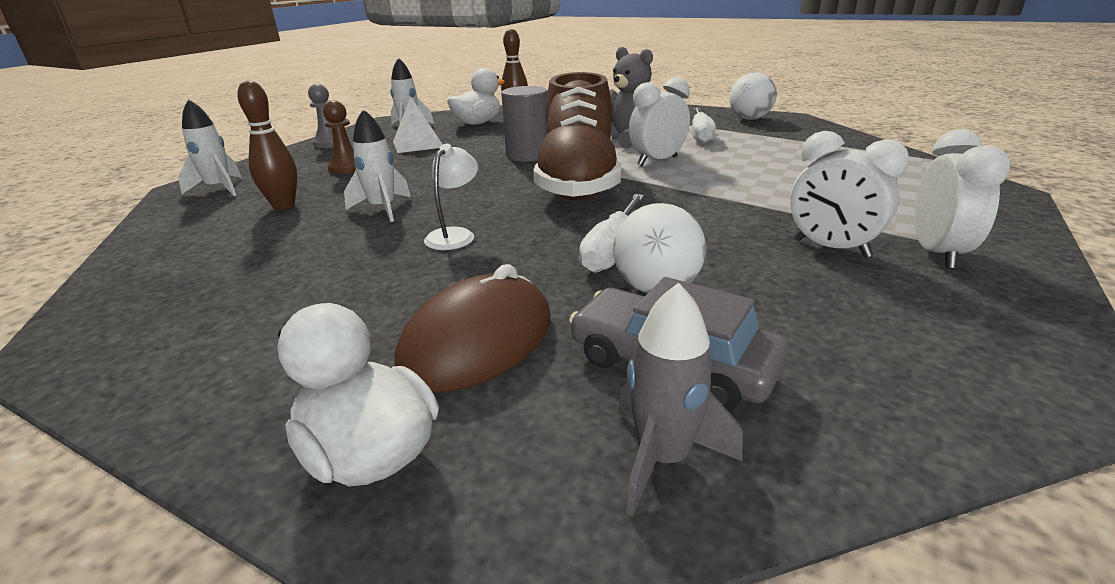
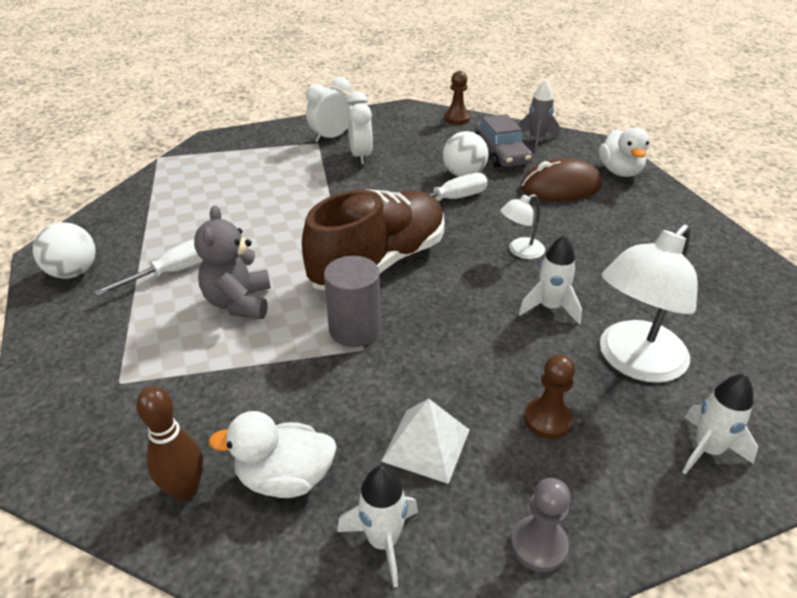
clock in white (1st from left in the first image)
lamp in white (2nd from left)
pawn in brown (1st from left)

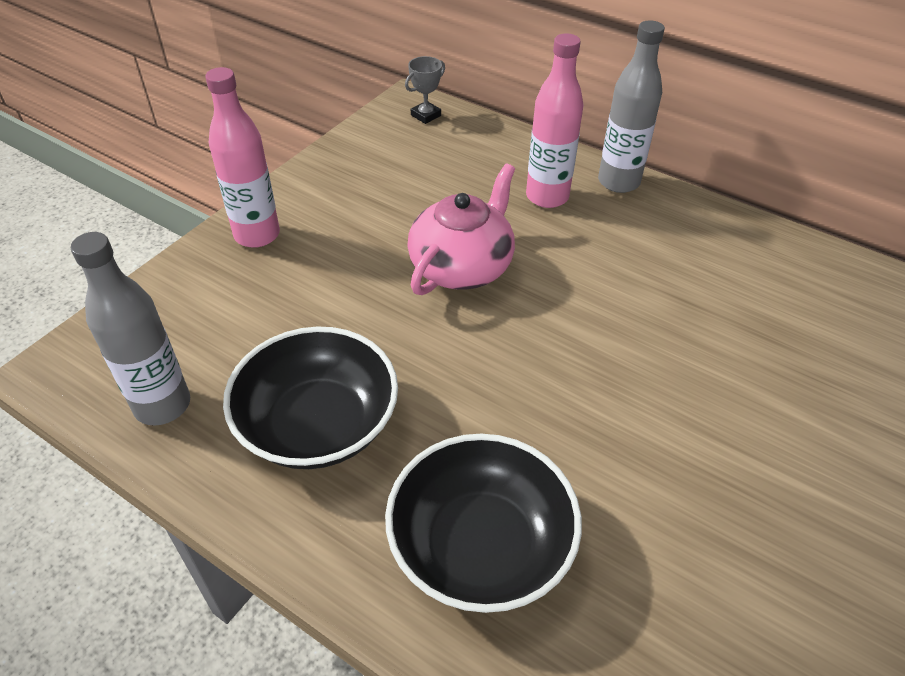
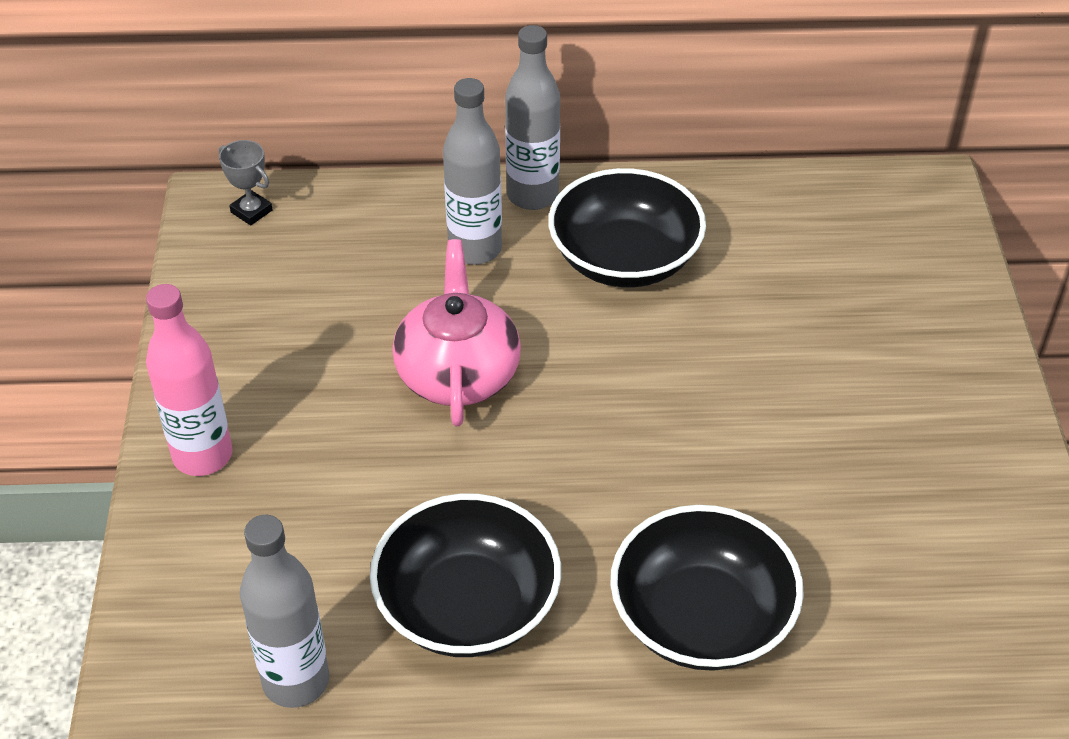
bottle in grey (2nd from left)
trophy in grey
bowl in black (2nd from left)

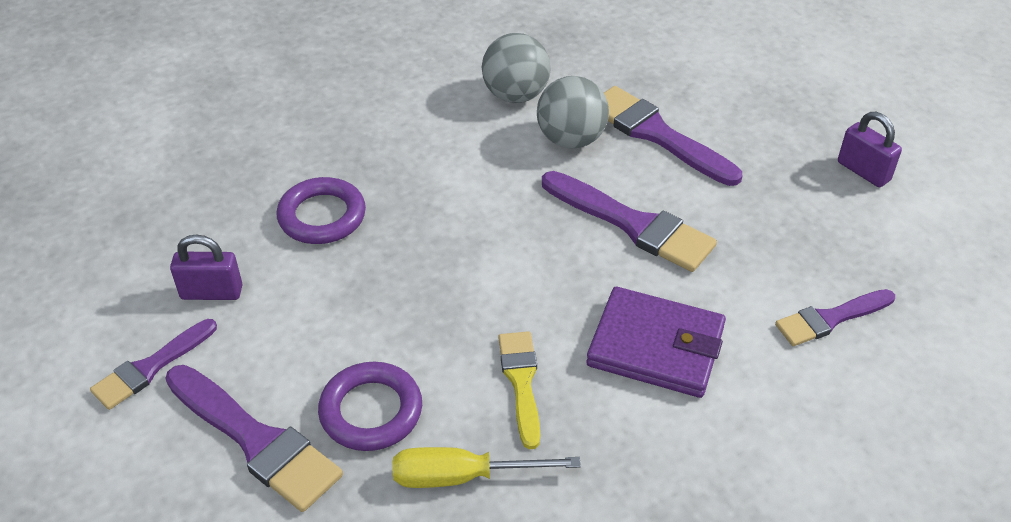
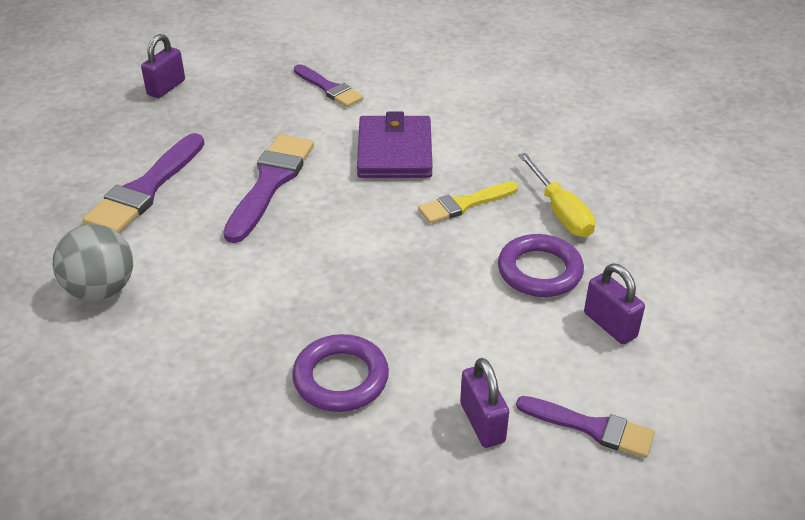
ball in grey (2nd from left in the first image)
padlock in purple (3rd from left)

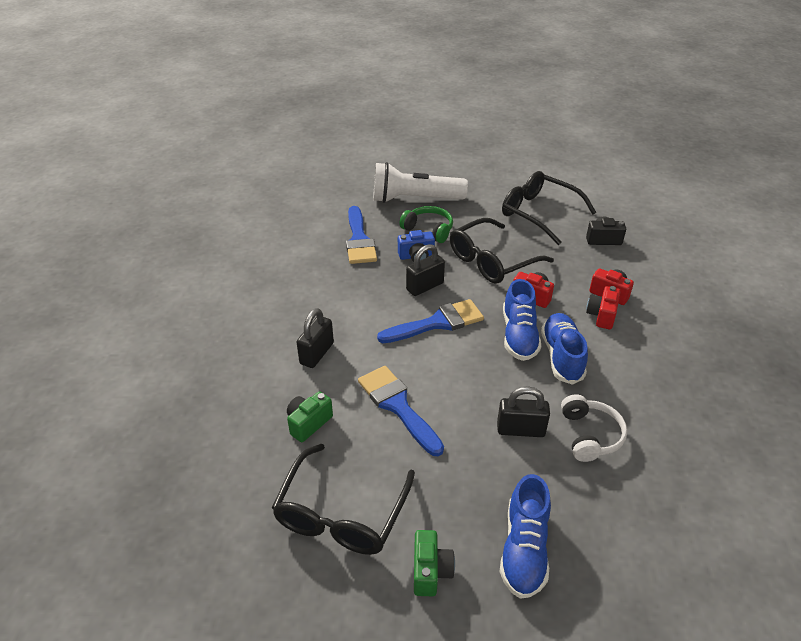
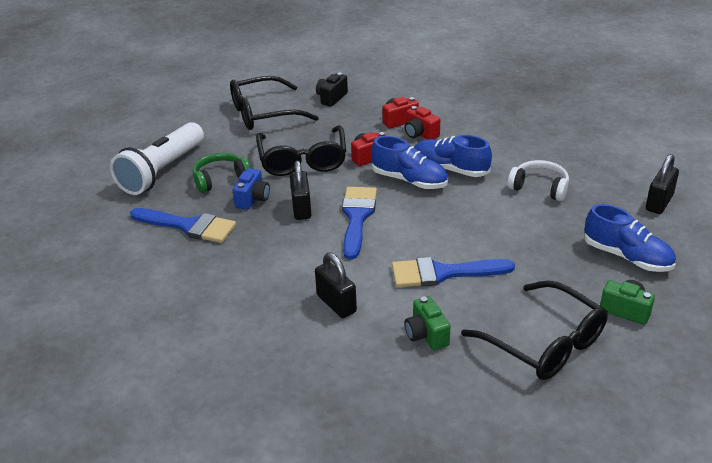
padlock in black (3rd from left)

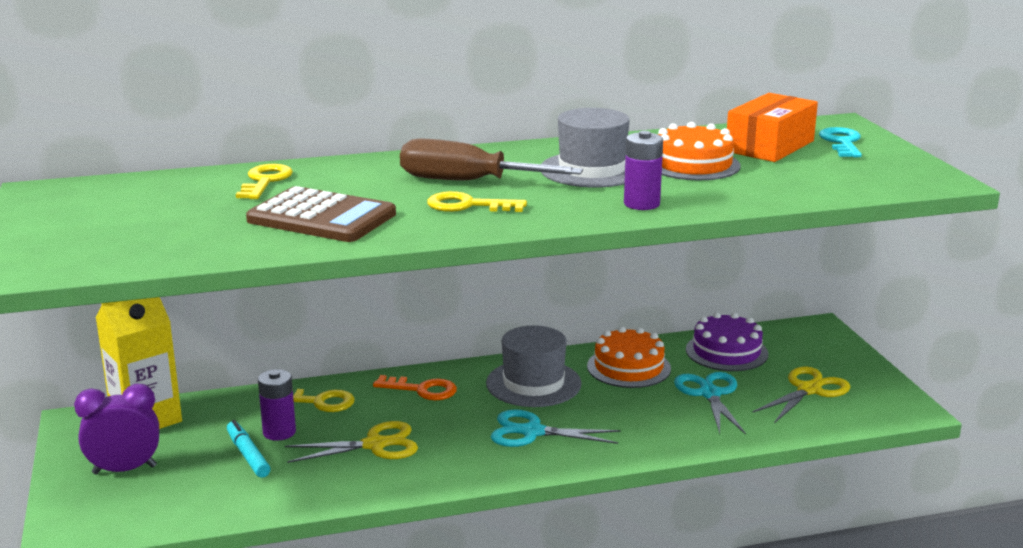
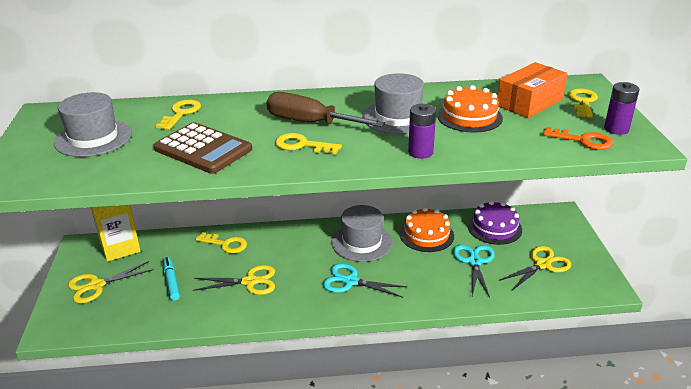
key in yellow (4th from left)
battery in purple (2nd from left)
key in orange
scissors in yellow (1st from left)
hat in grey (1st from left)

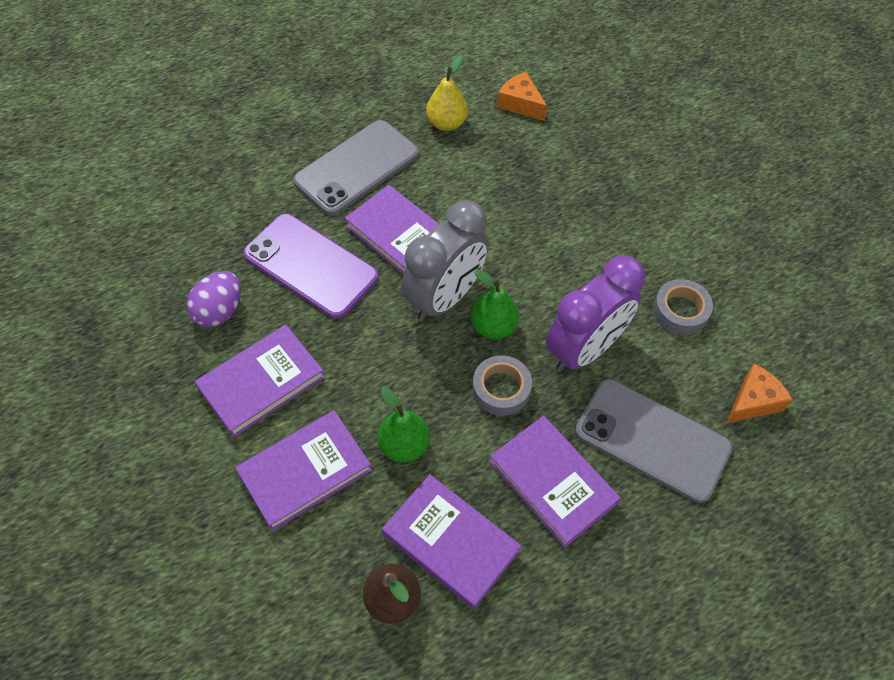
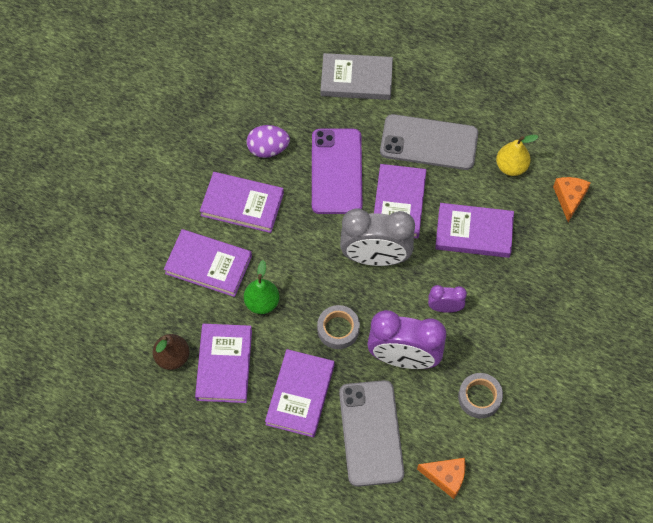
pear in green (2nd from left in the first image)
book in grey
book in purple (6th from left)
clock in purple (2nd from left)

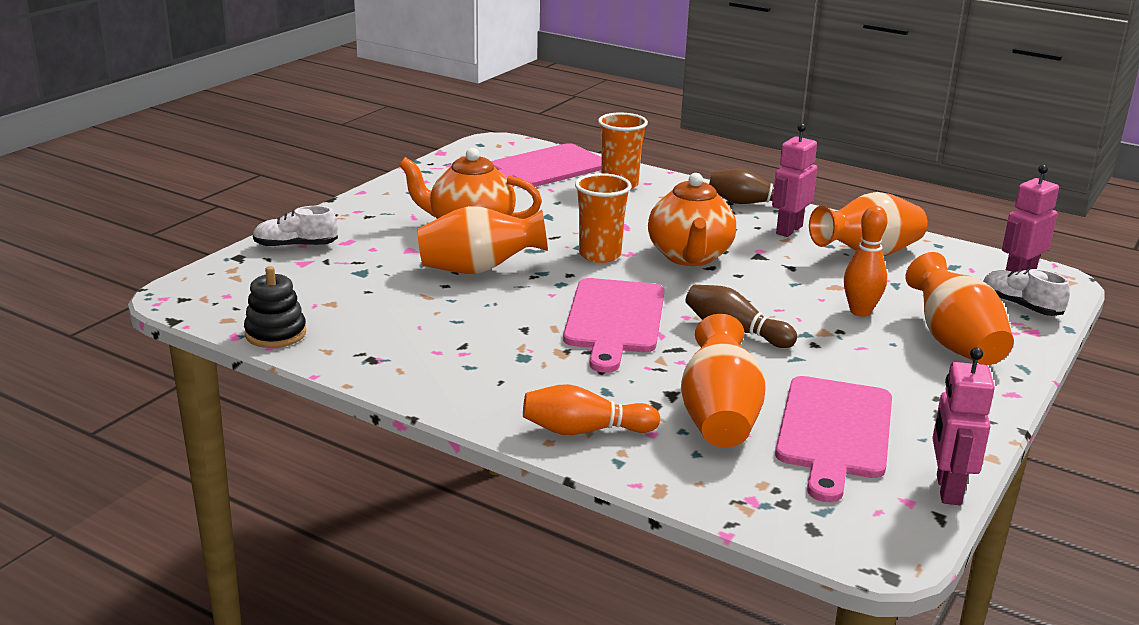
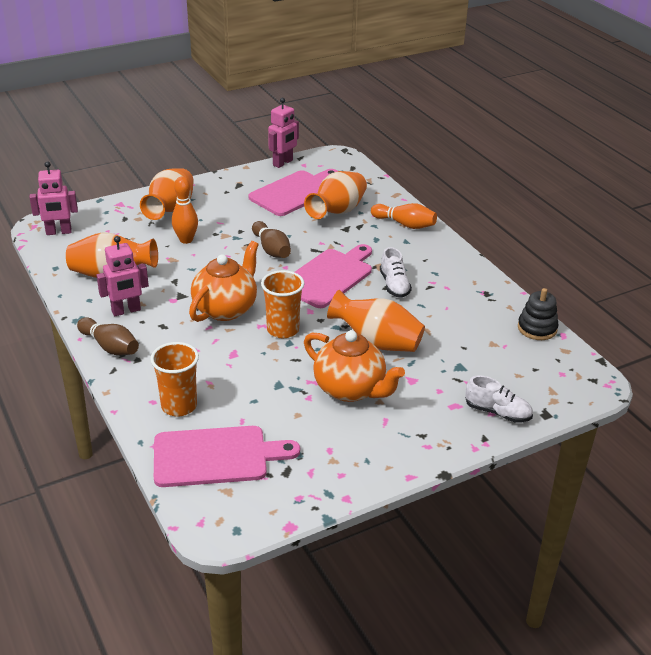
shoe in white (1st from left)

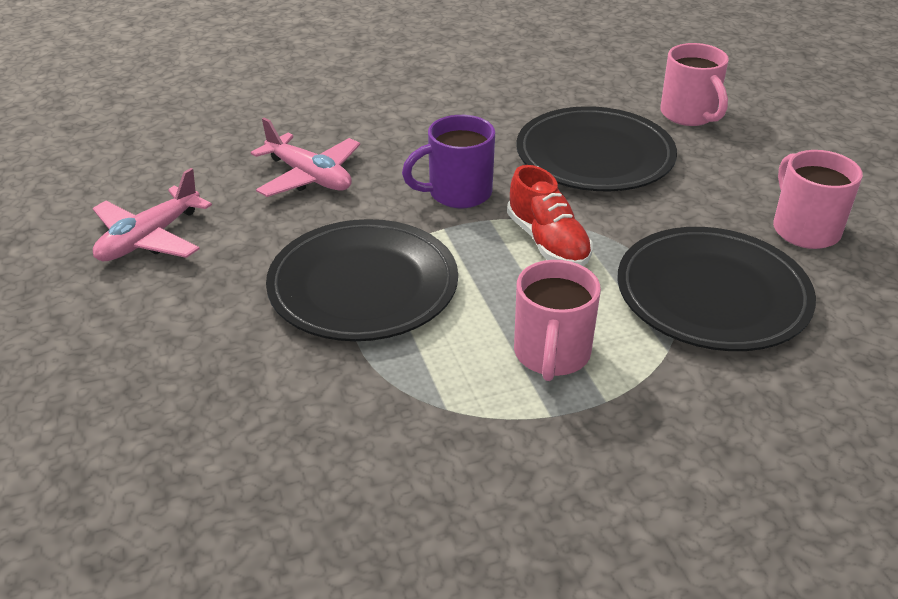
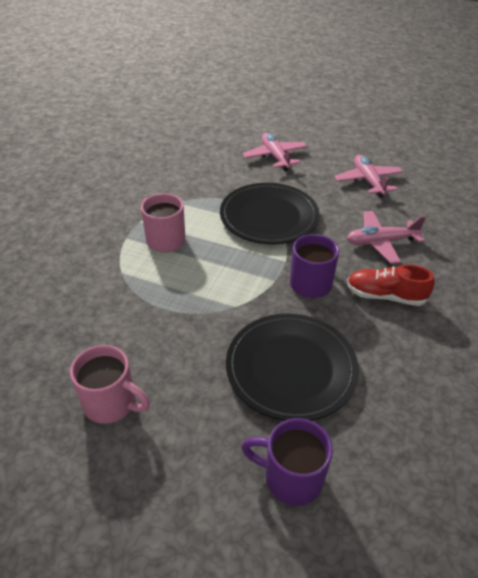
mug in purple (1st from left)
shoe in red
plate in black (3rd from left in the first image)
plane in pink (1st from left)

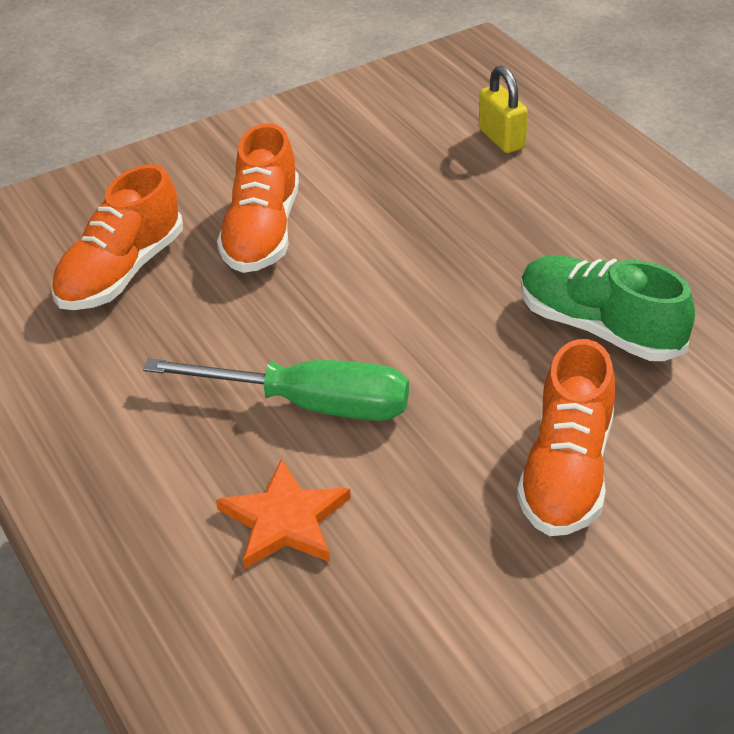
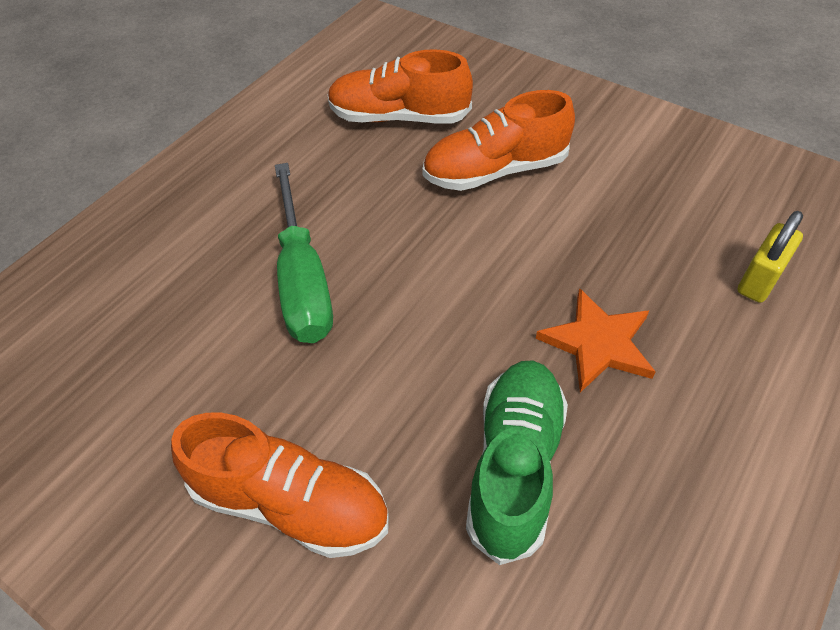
shoe in orange (1st from left)
star in orange

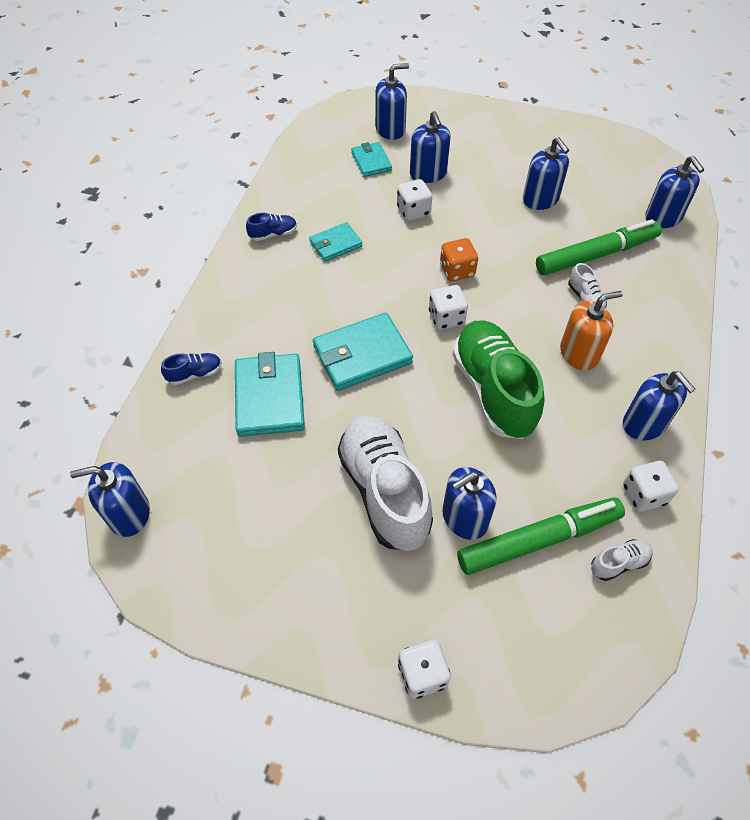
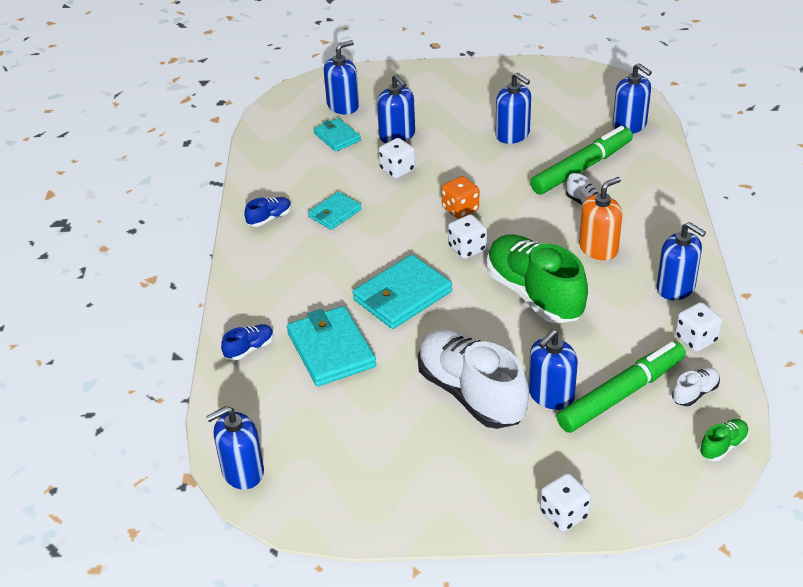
shoe in green (2nd from left)

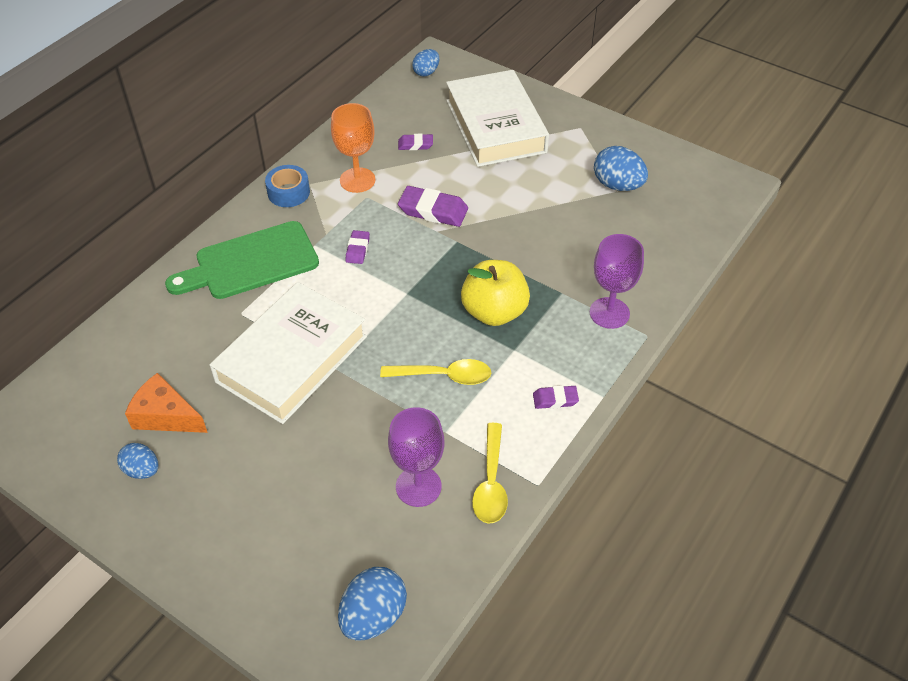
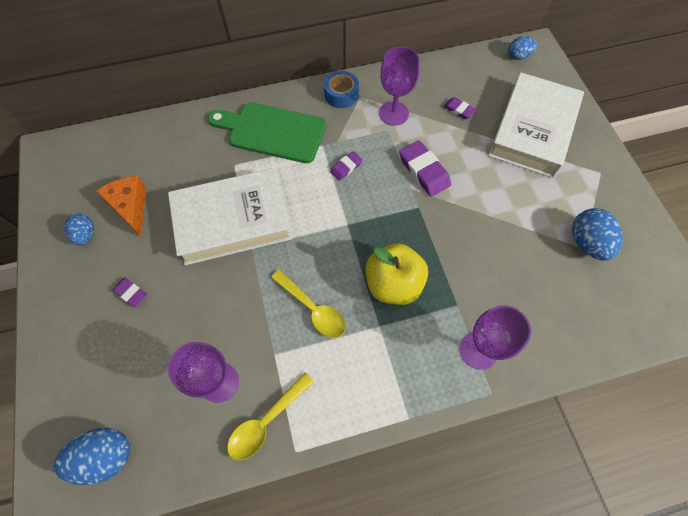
goblet in purple (2nd from left)
eraser in purple (1st from left)

